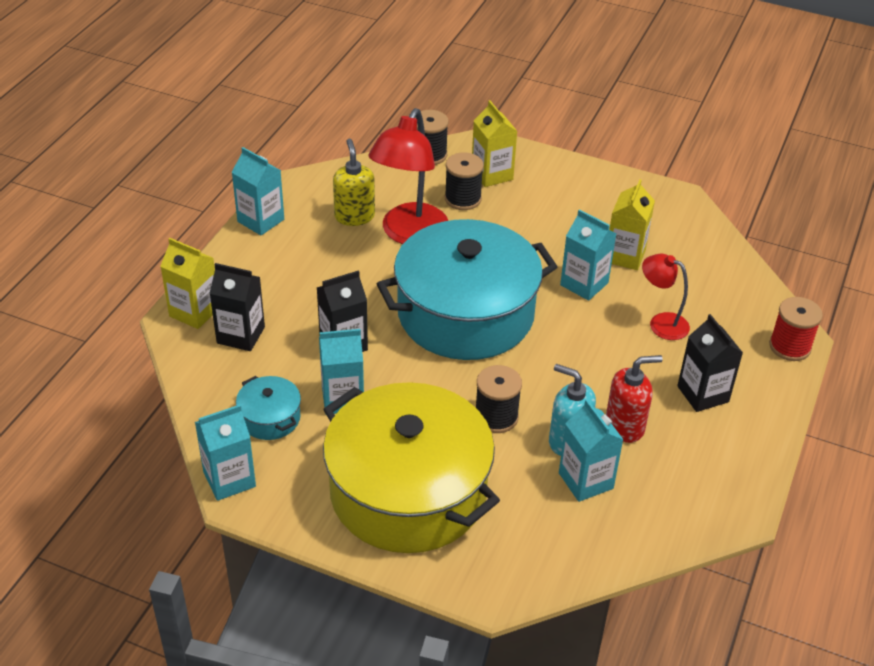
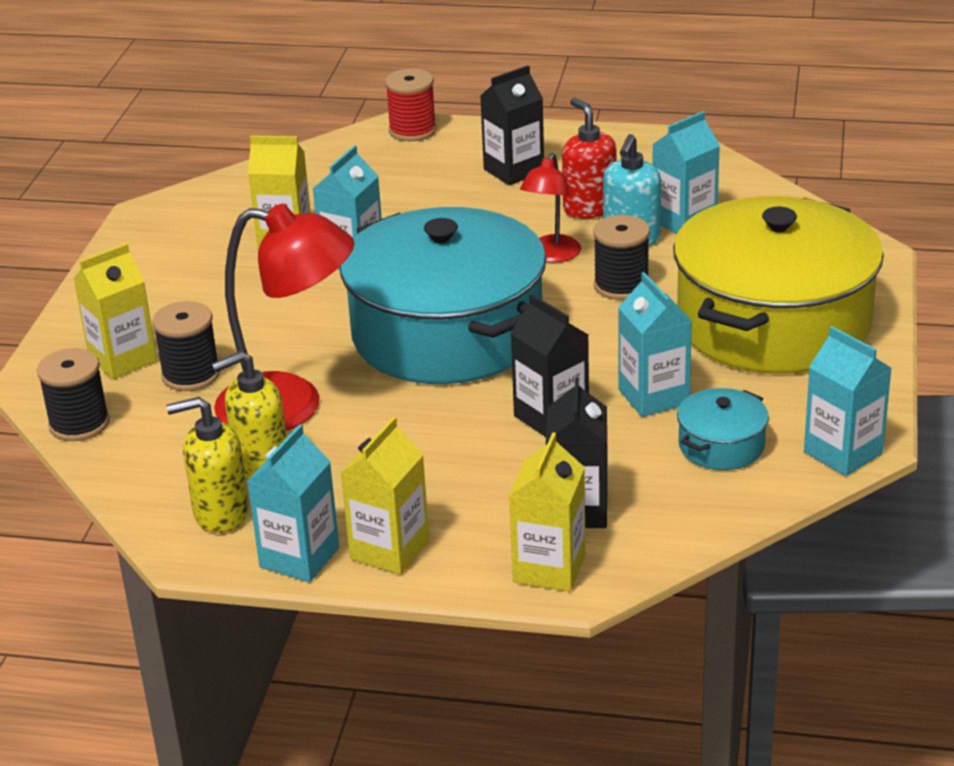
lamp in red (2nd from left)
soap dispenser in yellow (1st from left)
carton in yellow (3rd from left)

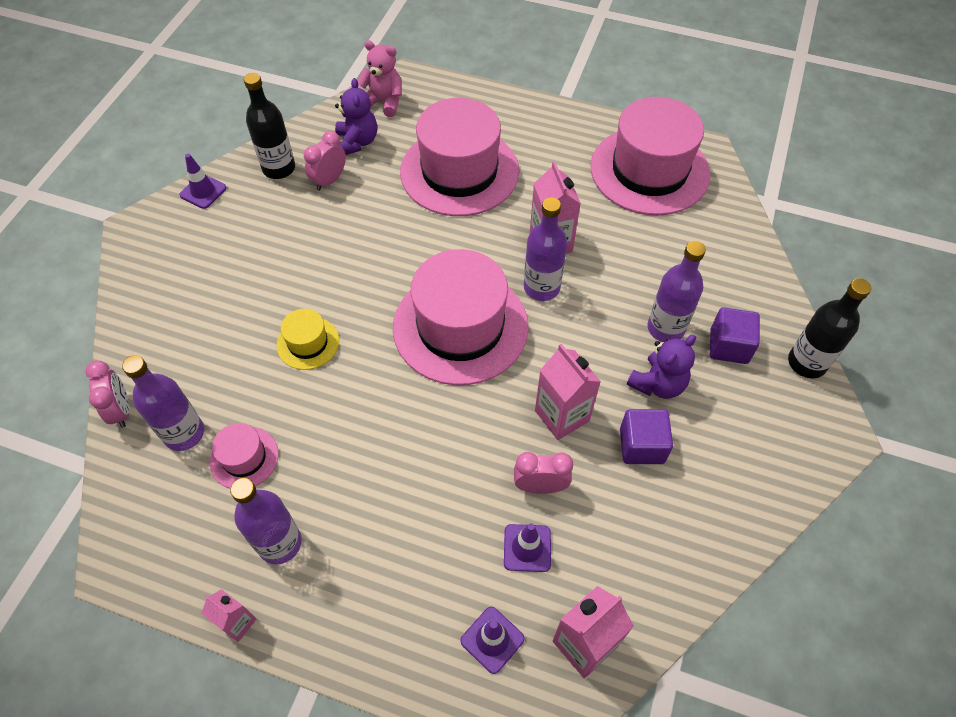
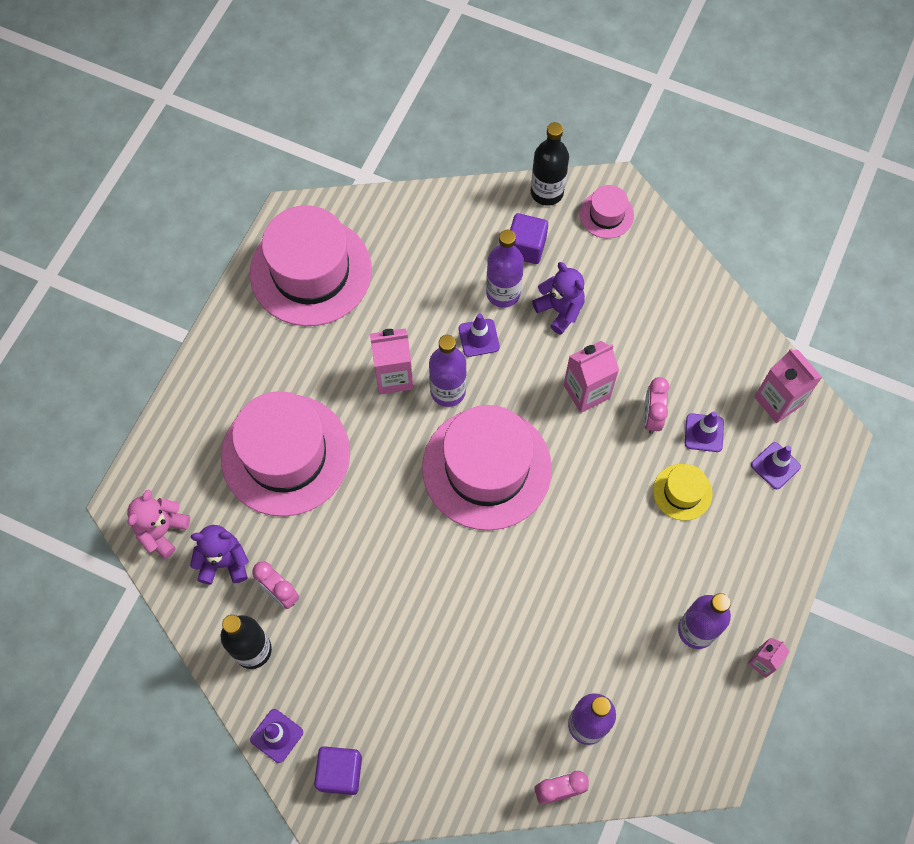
hat in yellow
cube in purple (1st from left)
hat in pink (4th from left)
traffic cone in purple (2nd from left)

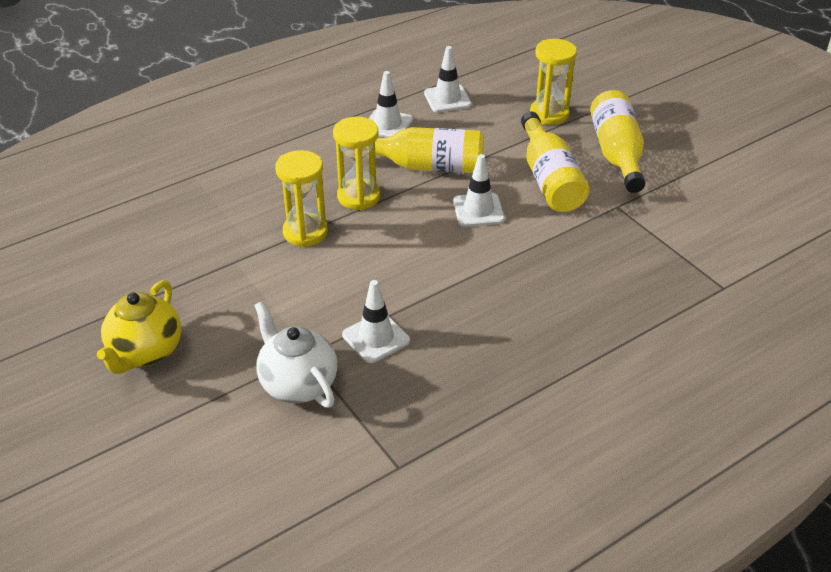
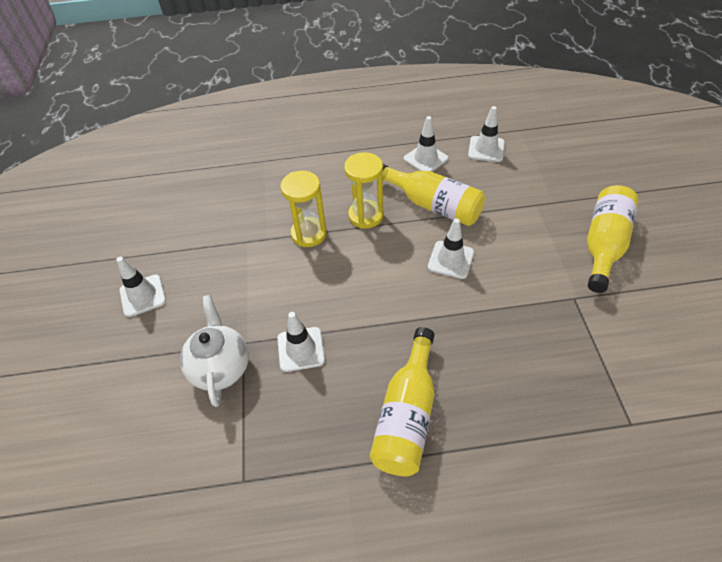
hourglass in yellow (3rd from left in the first image)
bottle in yellow (1st from left)
traffic cone in white (1st from left)

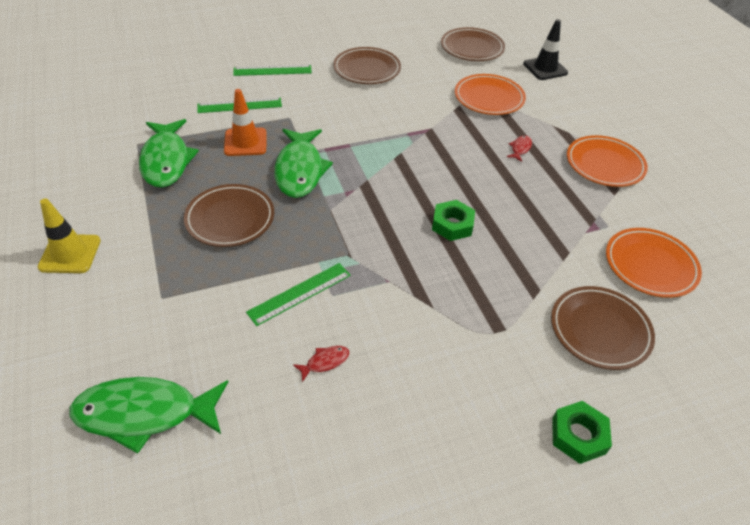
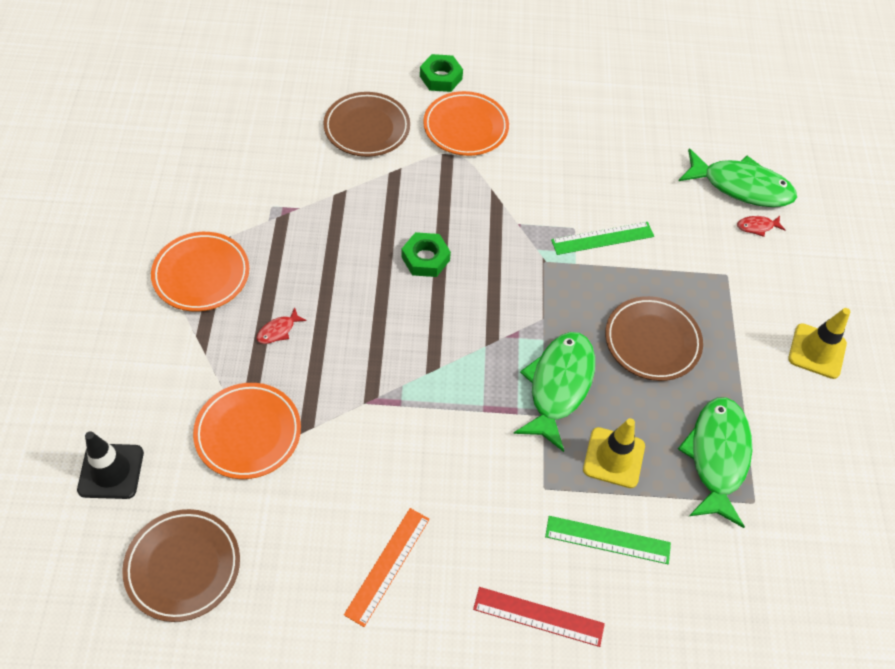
ruler in orange
ruler in red
traffic cone in yellow (1st from left)
plate in orange (3rd from left)
fish in red (2nd from left)

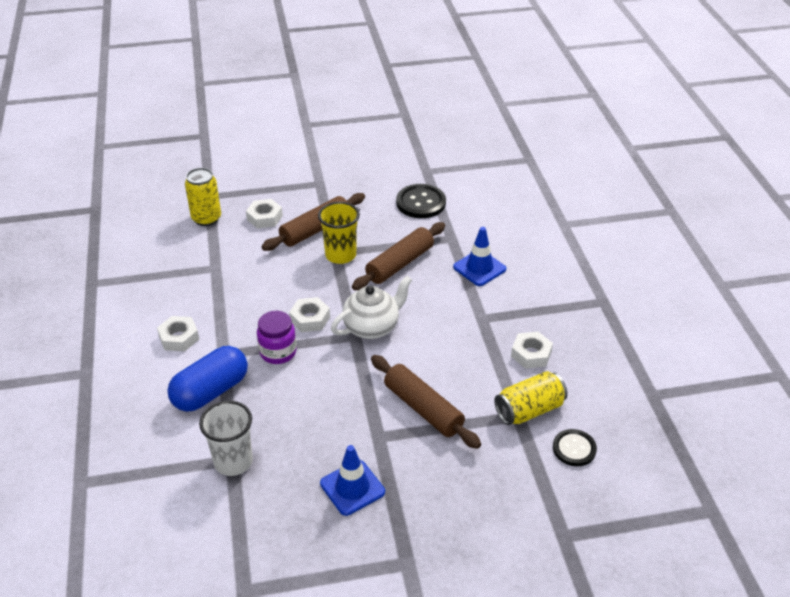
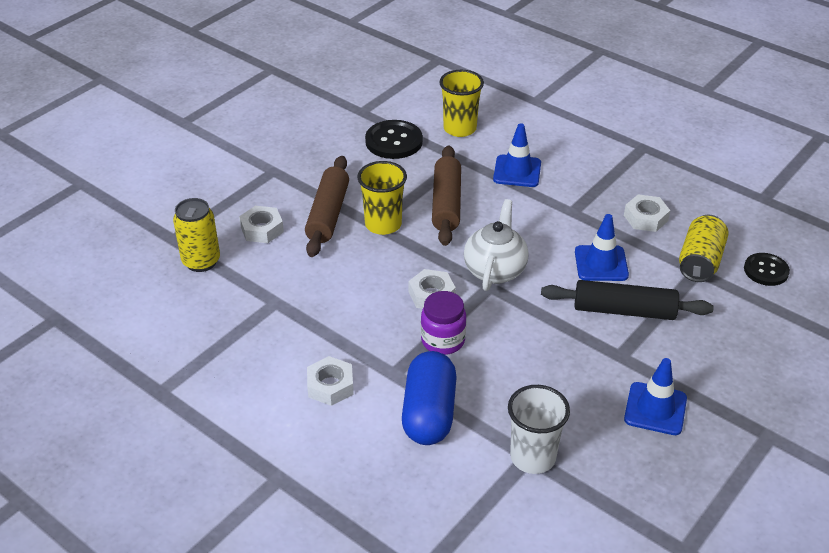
rolling pin in black
cup in yellow (2nd from left)
traffic cone in blue (2nd from left)

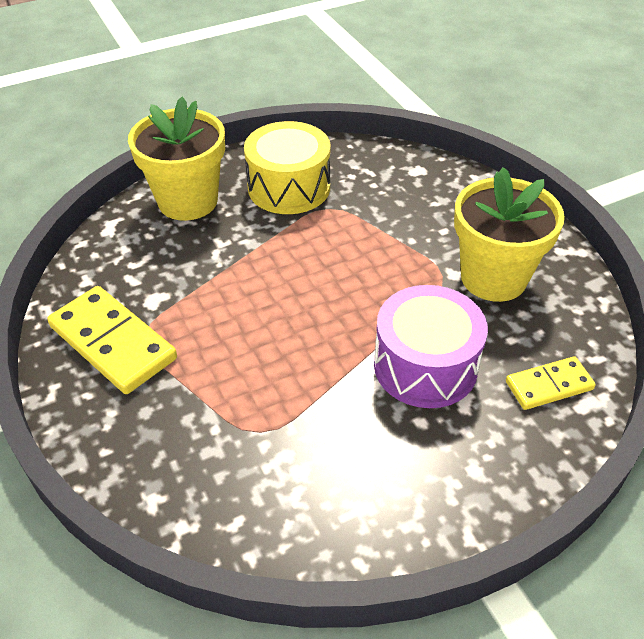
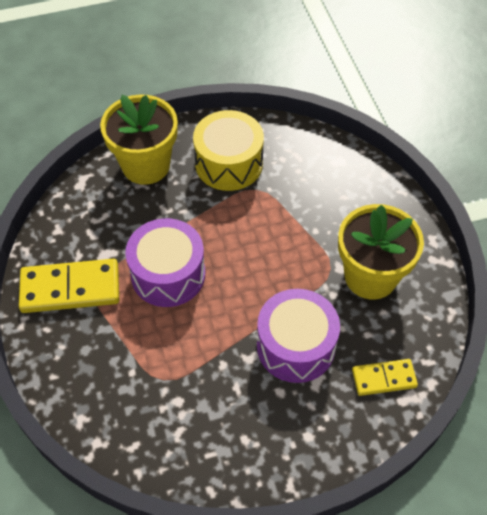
domino in yellow (1st from left)
drum in purple (1st from left)

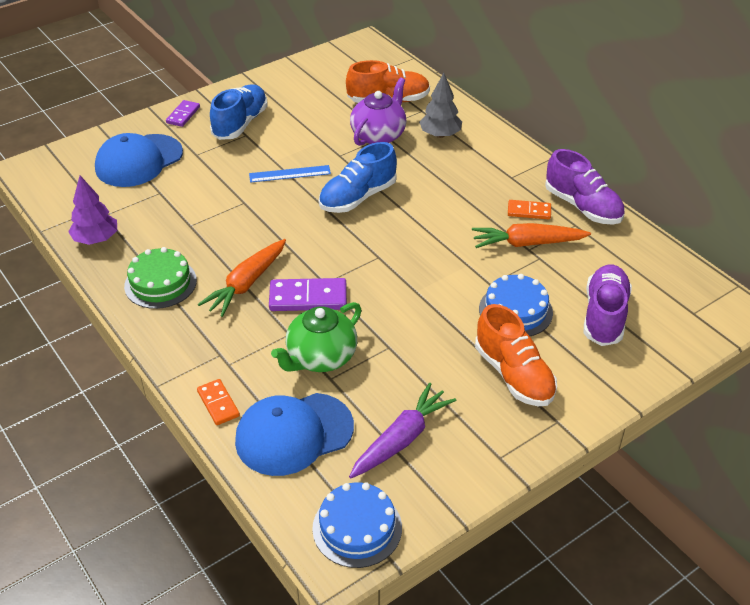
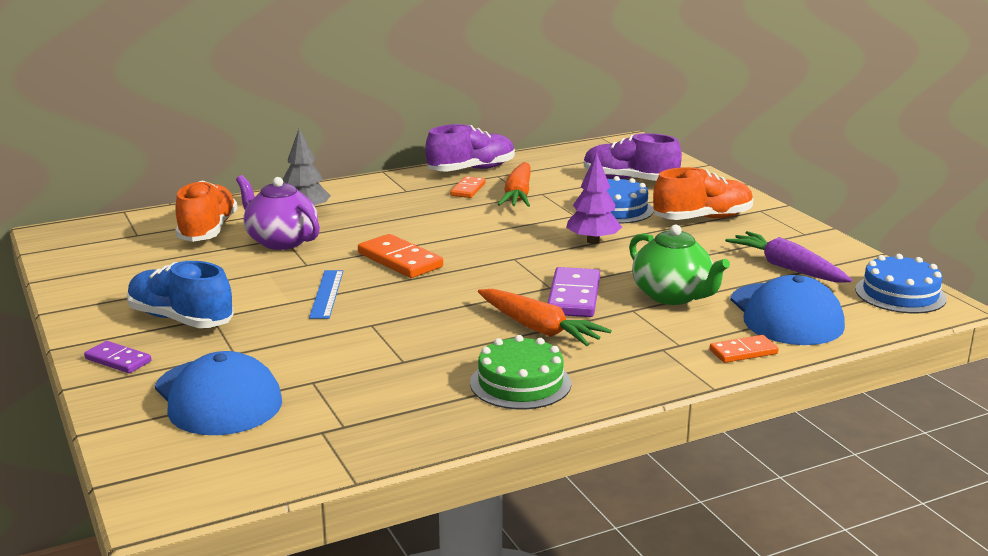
domino in orange (1st from left)
tree in purple

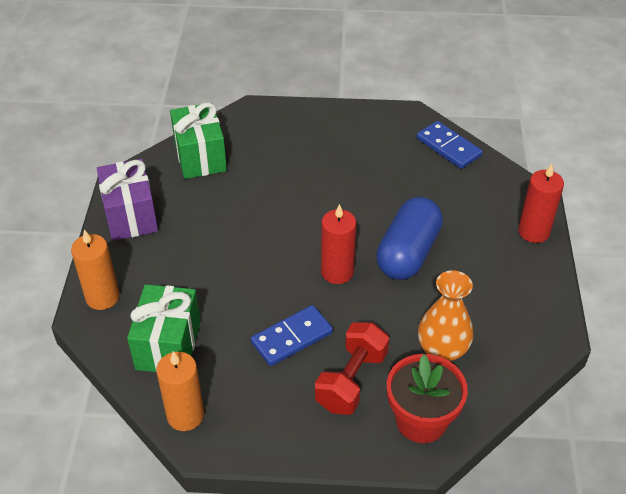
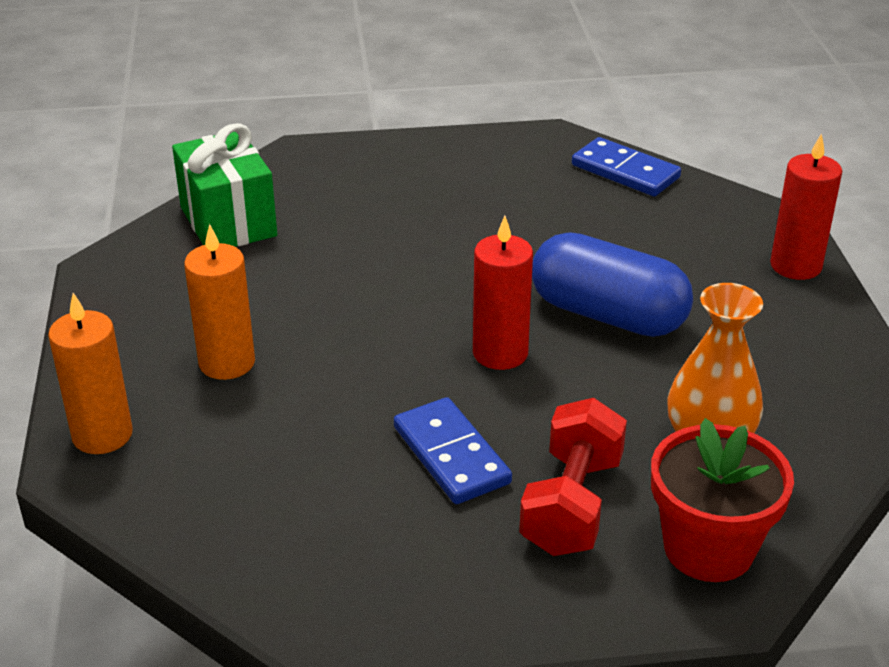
gift in purple
capsule in blue
gift in green (1st from left in the first image)
domino in blue (1st from left)
candle in orange (2nd from left)

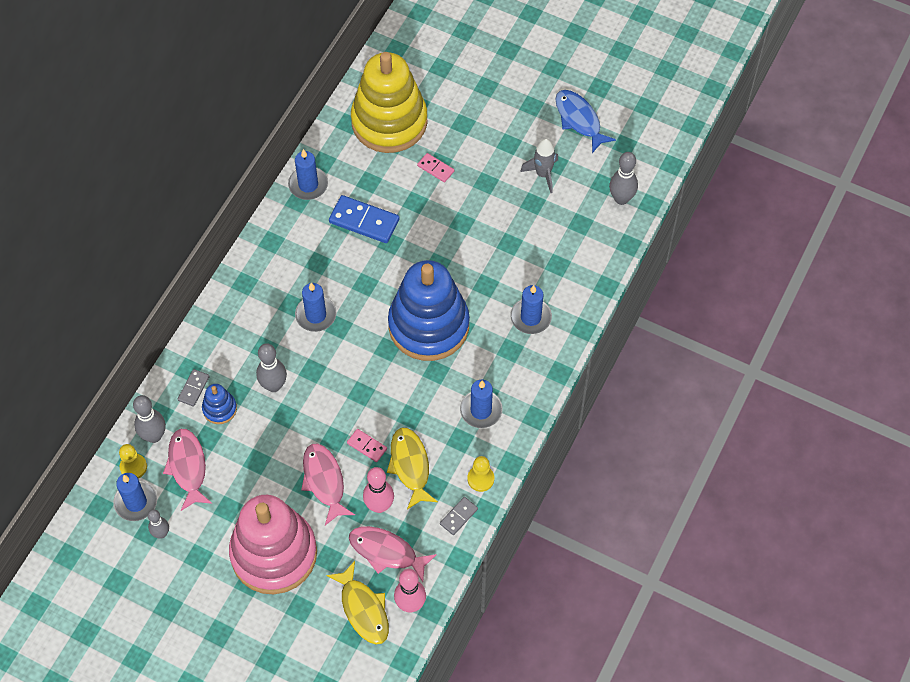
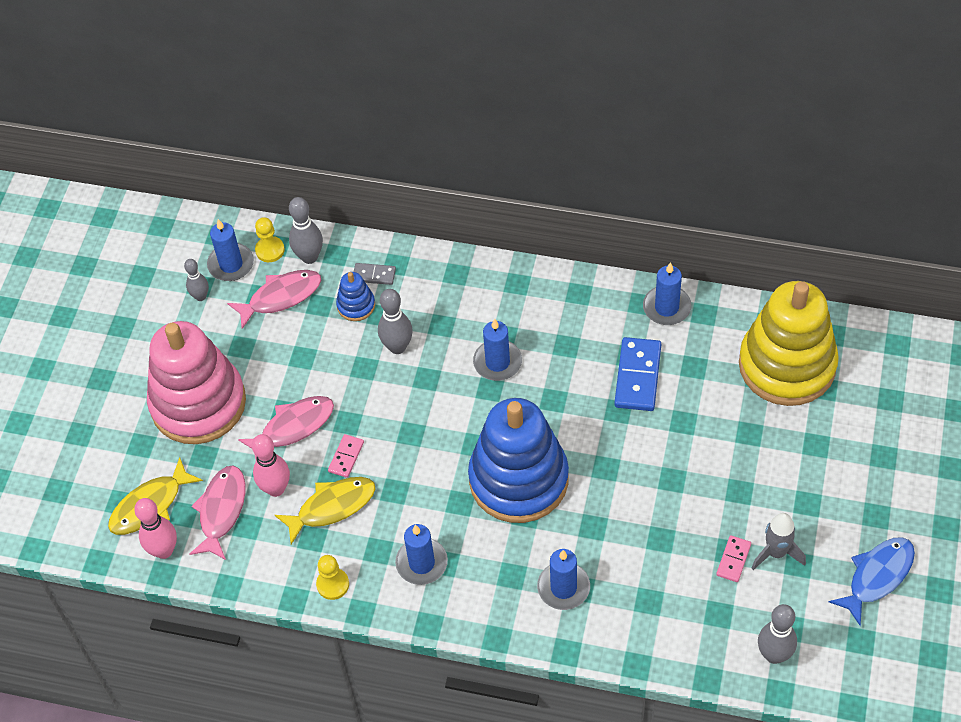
domino in pink (2nd from left)
domino in grey (2nd from left in the first image)

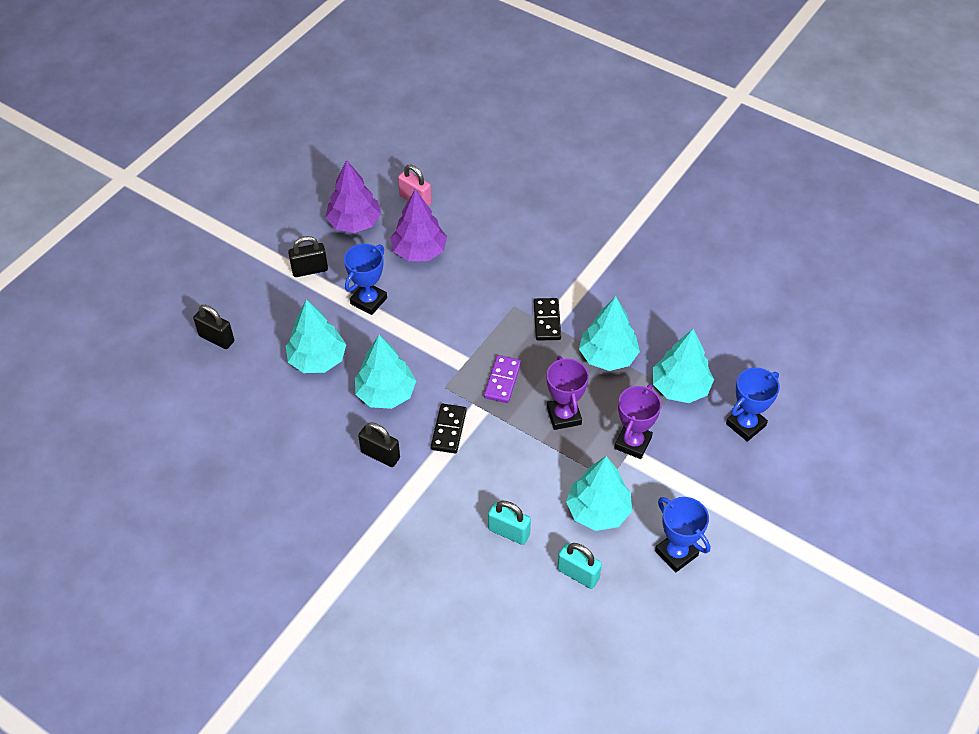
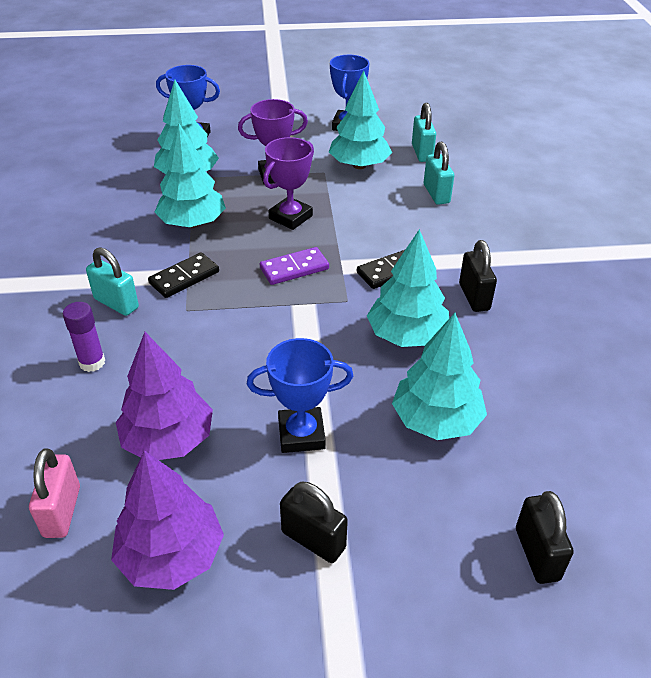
padlock in turquoise (1st from left)
glue stick in purple

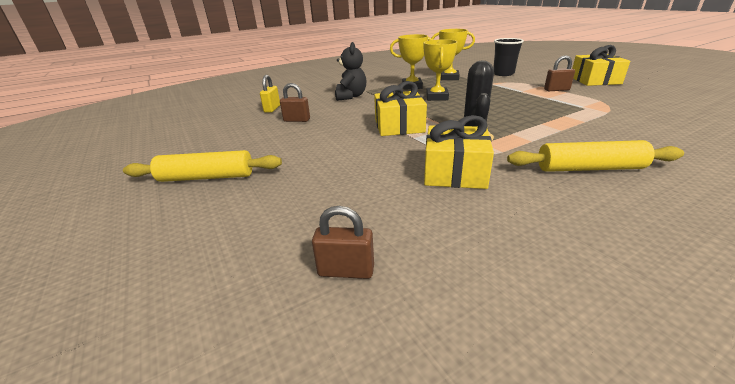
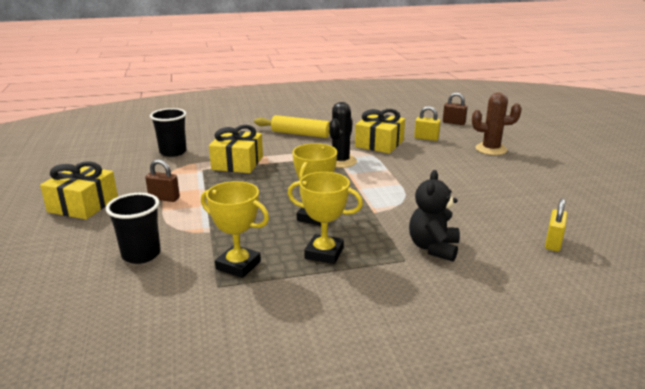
gift in yellow (2nd from left)
padlock in brown (1st from left in the first image)
rolling pin in yellow (1st from left in the first image)
cactus in brown
padlock in yellow (1st from left)
cup in black (2nd from left)

